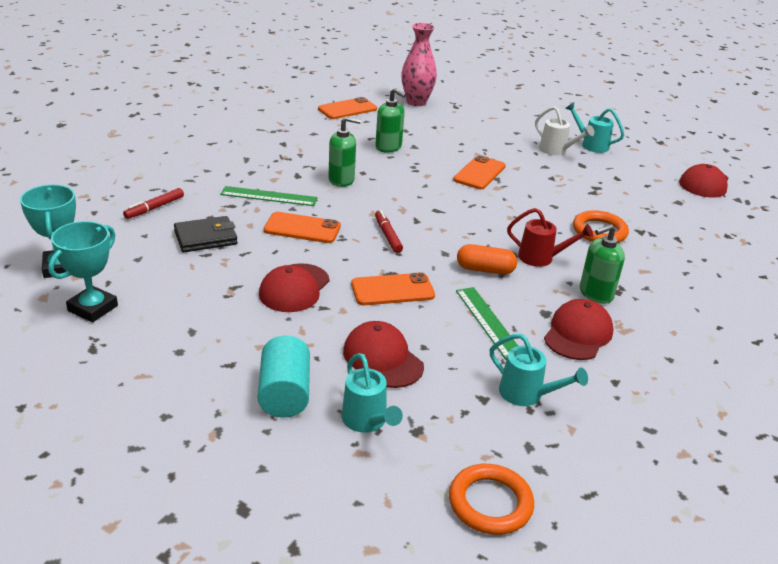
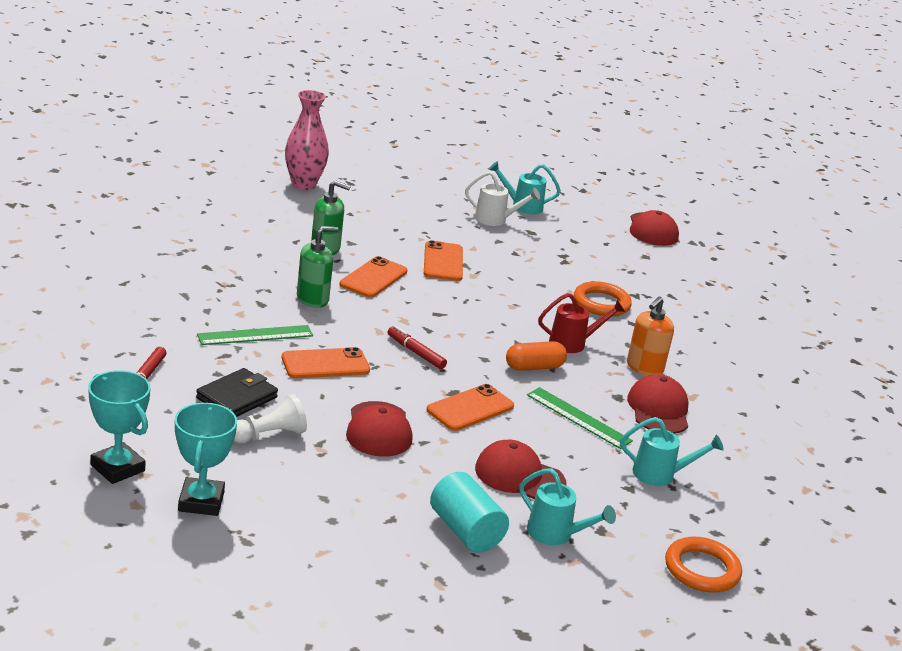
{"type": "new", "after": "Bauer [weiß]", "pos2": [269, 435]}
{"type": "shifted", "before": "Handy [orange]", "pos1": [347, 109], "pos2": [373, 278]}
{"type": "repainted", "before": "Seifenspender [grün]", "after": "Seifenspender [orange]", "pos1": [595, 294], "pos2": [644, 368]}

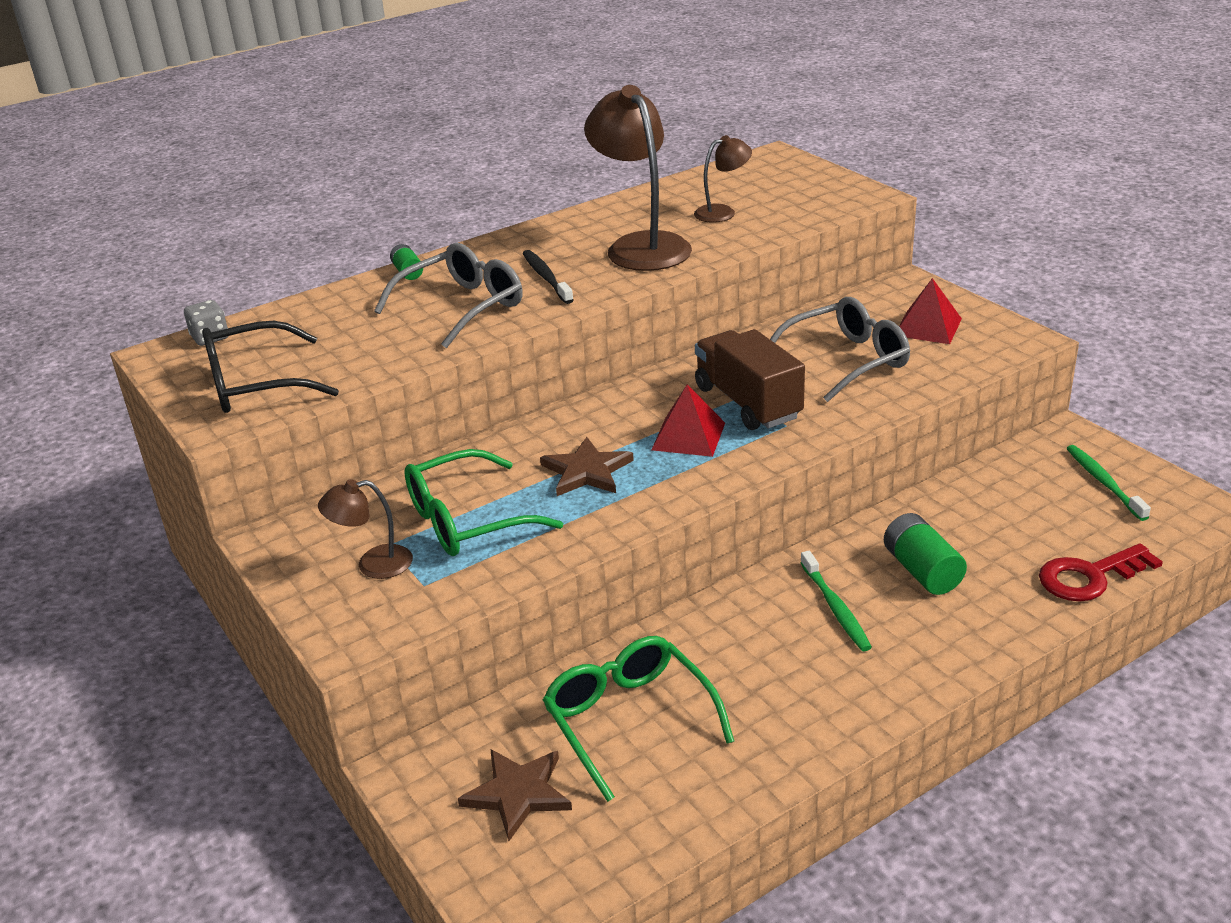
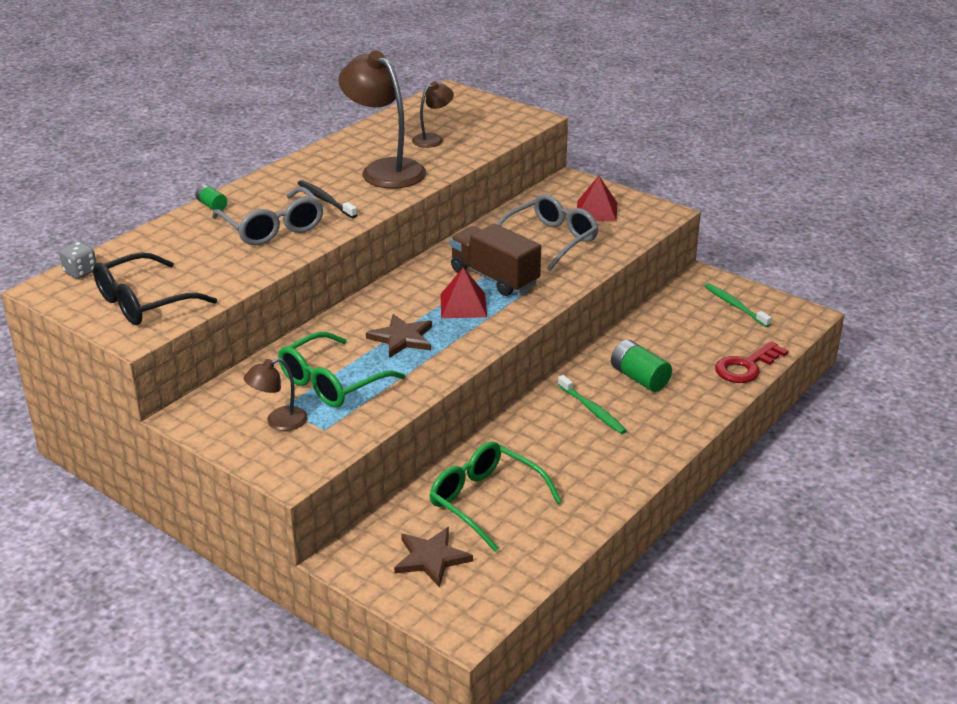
{"type": "rotated", "before": "Brille [grau]", "pos1": [462, 307], "pos2": [273, 228], "turn": 120}

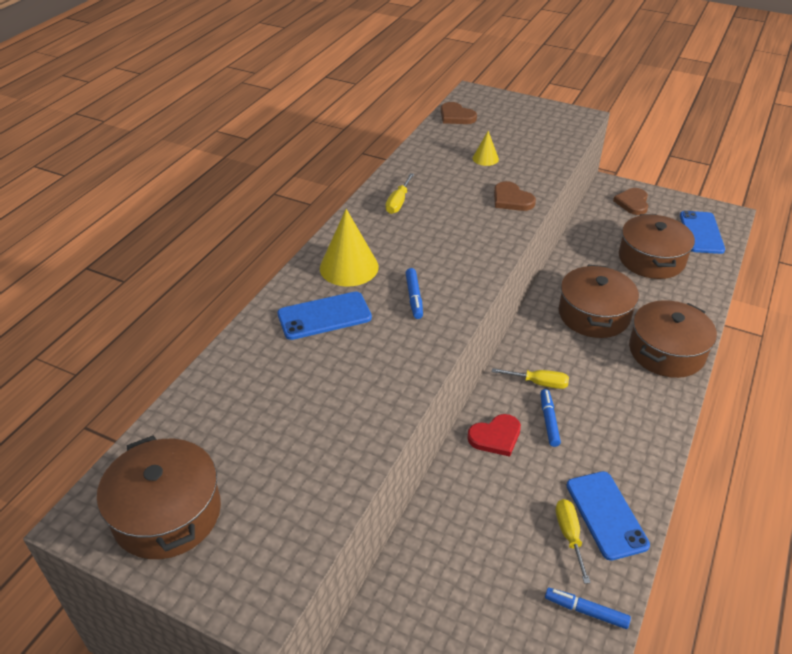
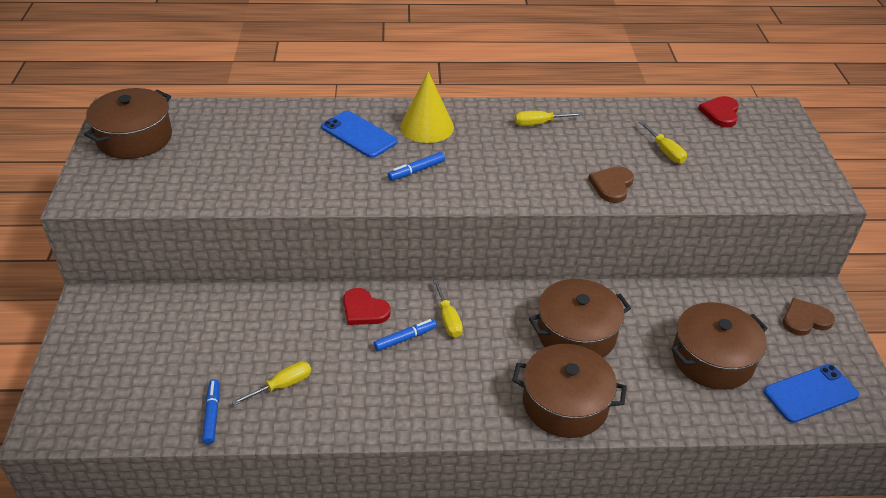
{"type": "gone", "before": "Handy [blau]", "pos1": [606, 515]}
{"type": "swapped", "before": "Kegel [gelb]", "after": "Schraubenzieher [gelb]", "pos1": [485, 158], "pos2": [665, 151]}
{"type": "repainted", "before": "Herz [braun]", "after": "Herz [rot]", "pos1": [456, 116], "pos2": [720, 113]}

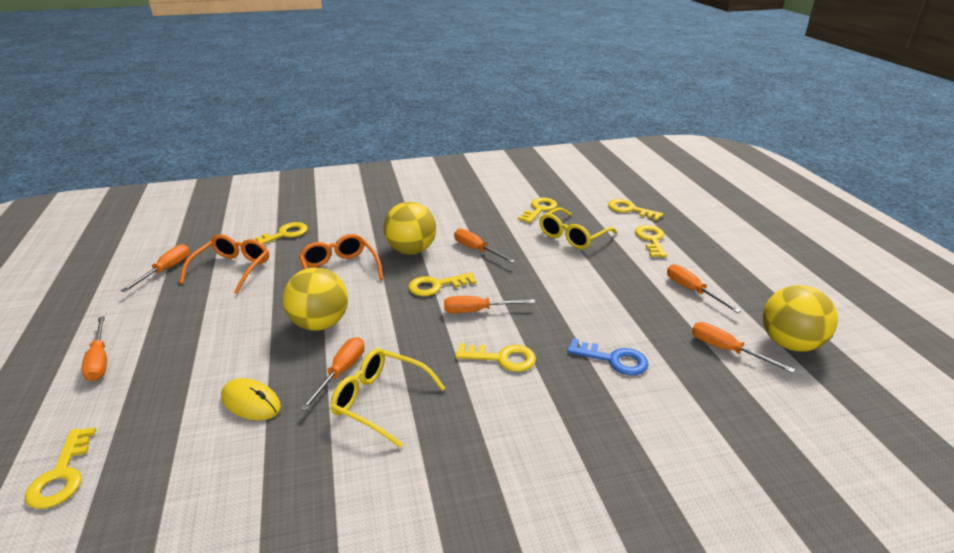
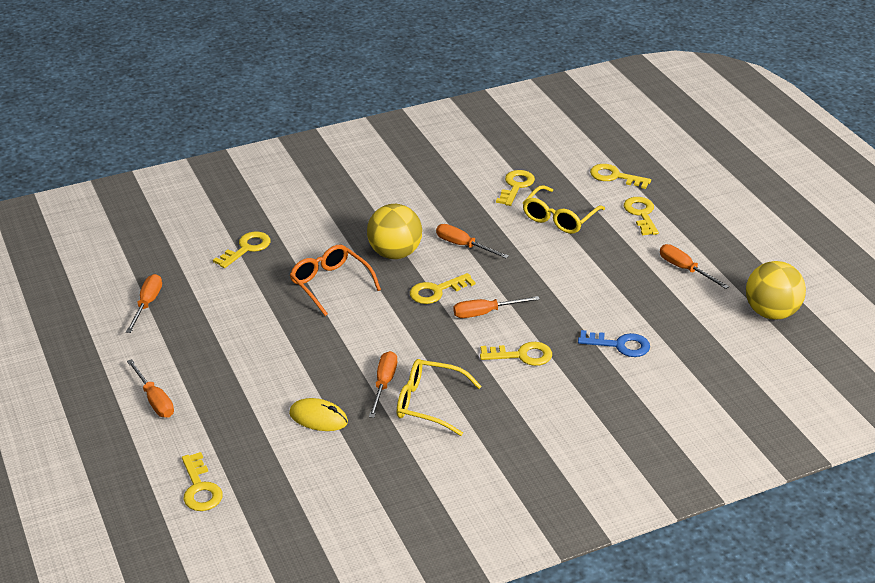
{"type": "gone", "before": "Brille [orange]", "pos1": [232, 269]}
{"type": "gone", "before": "Ball [gelb]", "pos1": [320, 324]}
{"type": "gone", "before": "Schraubenzieher [orange]", "pos1": [726, 350]}

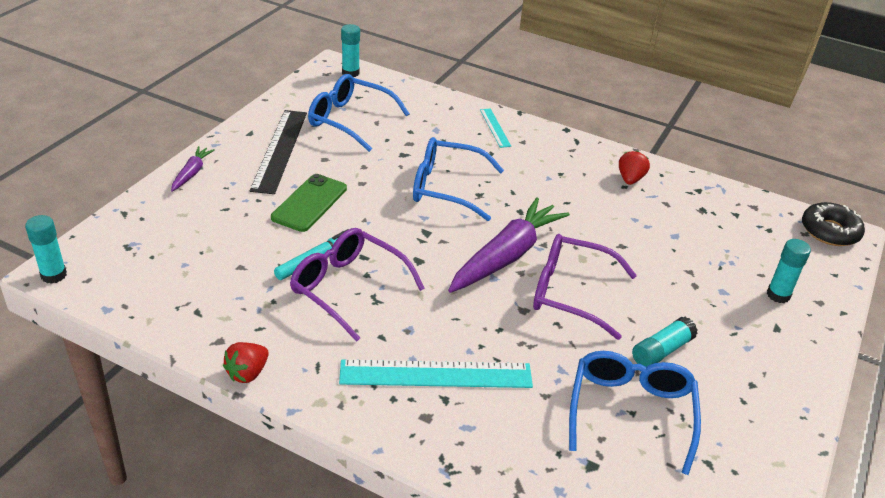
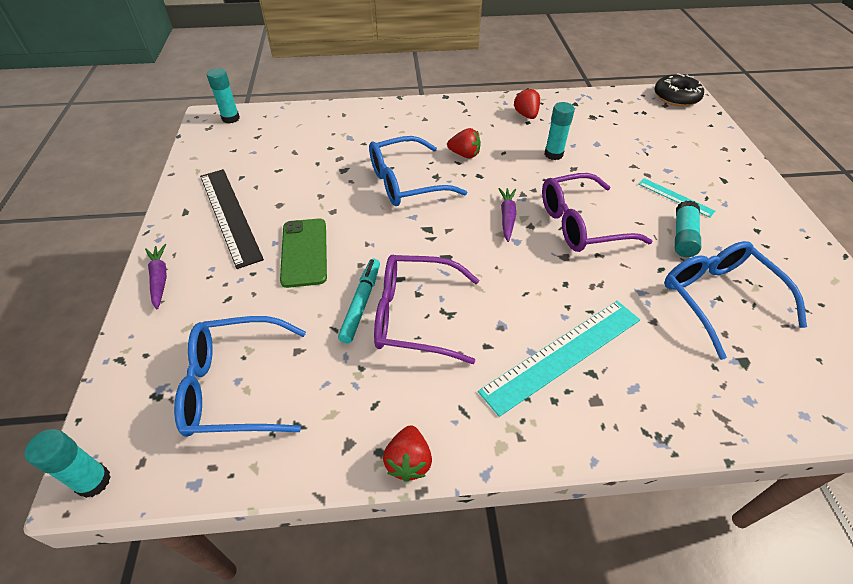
{"type": "new", "after": "Erdbeere [rot]", "pos2": [464, 154]}
{"type": "shifted", "before": "Brille [blau]", "pos1": [349, 120], "pos2": [234, 386]}
{"type": "shifted", "before": "Lineal [türkis]", "pos1": [495, 127], "pos2": [675, 197]}
{"type": "shifted", "before": "Klebestift [türkis]", "pos1": [778, 295], "pos2": [553, 154]}
{"type": "scaled", "before": "Karotte [lila]", "pos1": [506, 255], "pos2": [507, 217], "scale": 0.48}

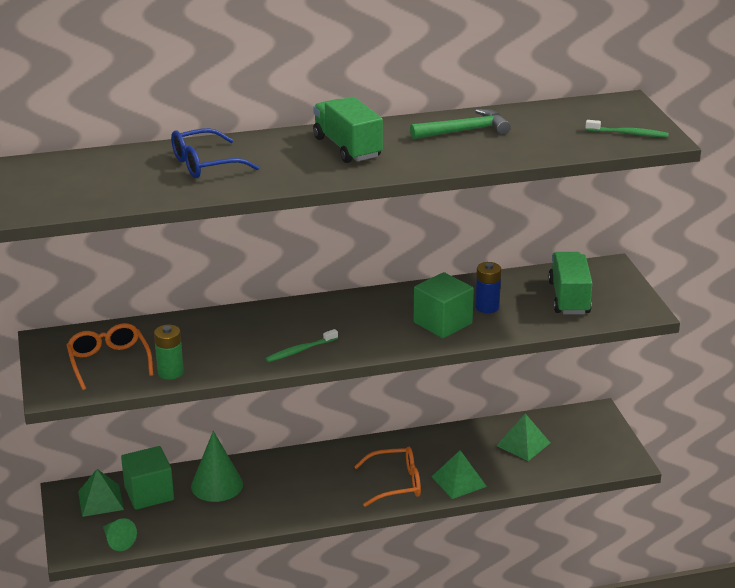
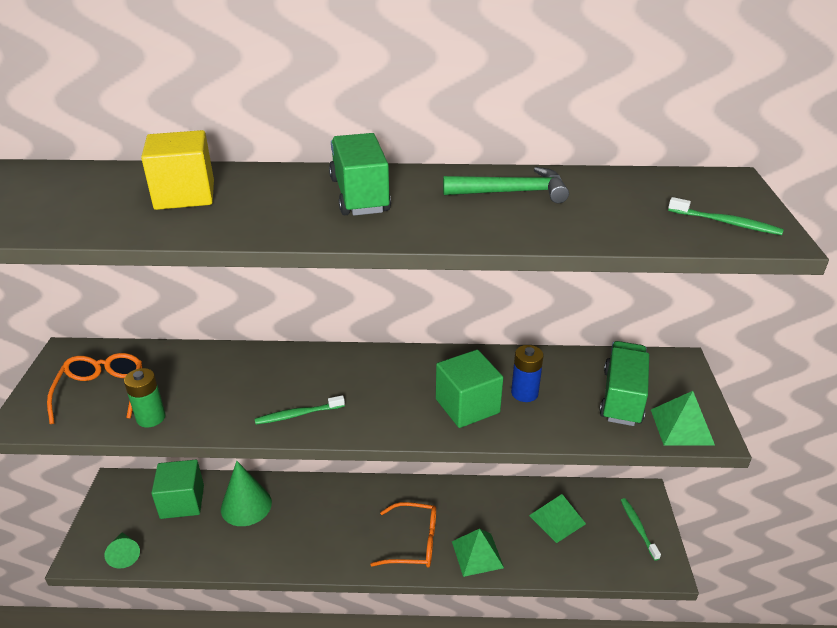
{"type": "new", "after": "Zahnbürste [grün]", "pos2": [638, 528]}
{"type": "shifted", "before": "Pyramide [grün]", "pos1": [100, 500], "pos2": [681, 427]}
{"type": "swapped", "before": "Brille [blau]", "after": "Kubus [gelb]", "pos1": [206, 164], "pos2": [185, 195]}

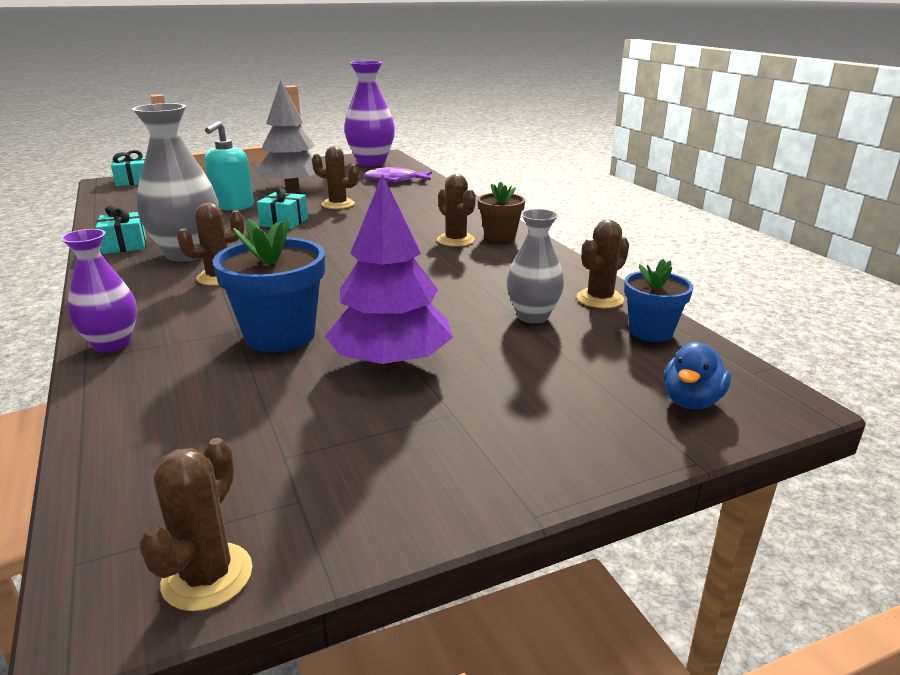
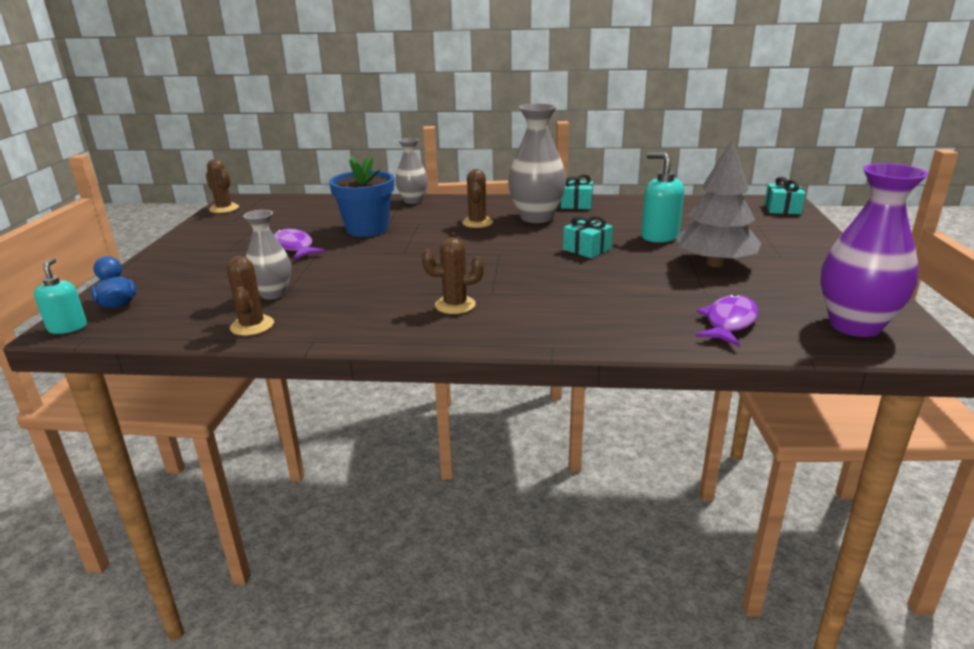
{"type": "gone", "before": "Kaktus [braun]", "pos1": [338, 204]}
{"type": "gone", "before": "Blumentopf [braun]", "pos1": [500, 236]}
{"type": "gone", "before": "Blumentopf [blau]", "pos1": [650, 332]}
{"type": "new", "after": "Seifenspender [türkis]", "pos2": [68, 327]}
{"type": "swapped", "before": "Baum [lila]", "after": "Fisch [lila]", "pos1": [391, 362], "pos2": [294, 247]}
{"type": "repainted", "before": "Vase [lila]", "after": "Vase [grau]", "pos1": [112, 344], "pos2": [413, 201]}

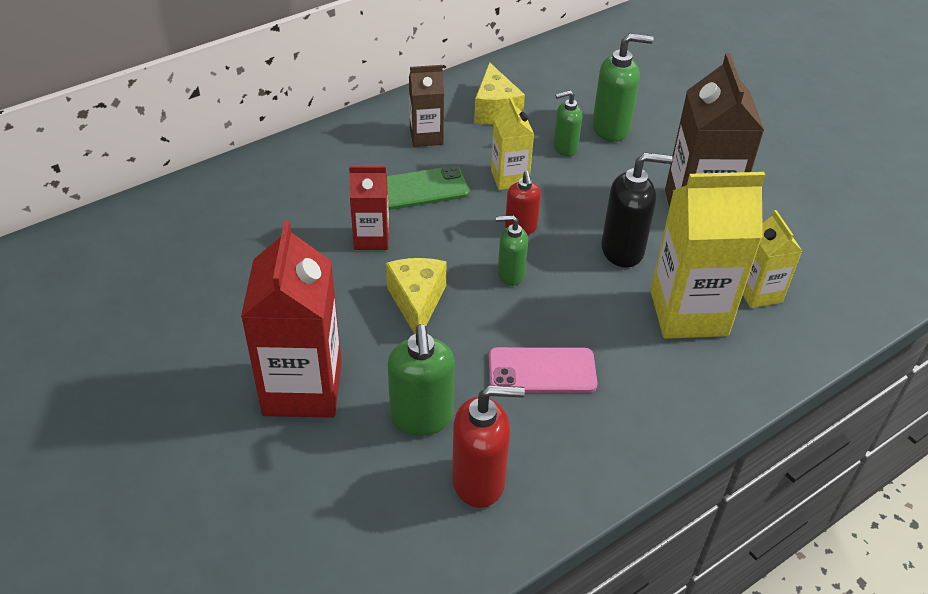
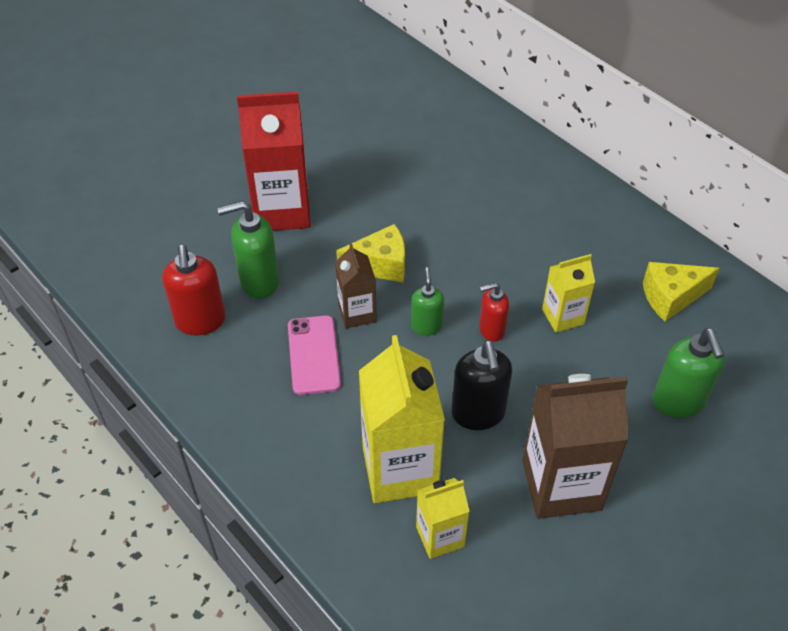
{"type": "gone", "before": "Getränkekarton [rot]", "pos1": [371, 238]}
{"type": "gone", "before": "Handy [grün]", "pos1": [422, 189]}
{"type": "gone", "before": "Seifenspender [grün]", "pos1": [565, 148]}
{"type": "shifted", "before": "Getränkekarton [braun]", "pos1": [426, 136], "pos2": [357, 313]}

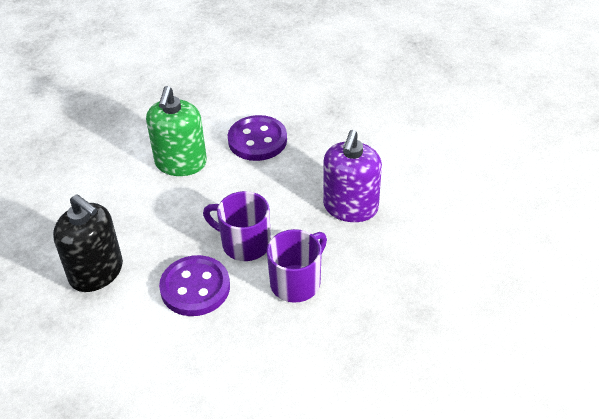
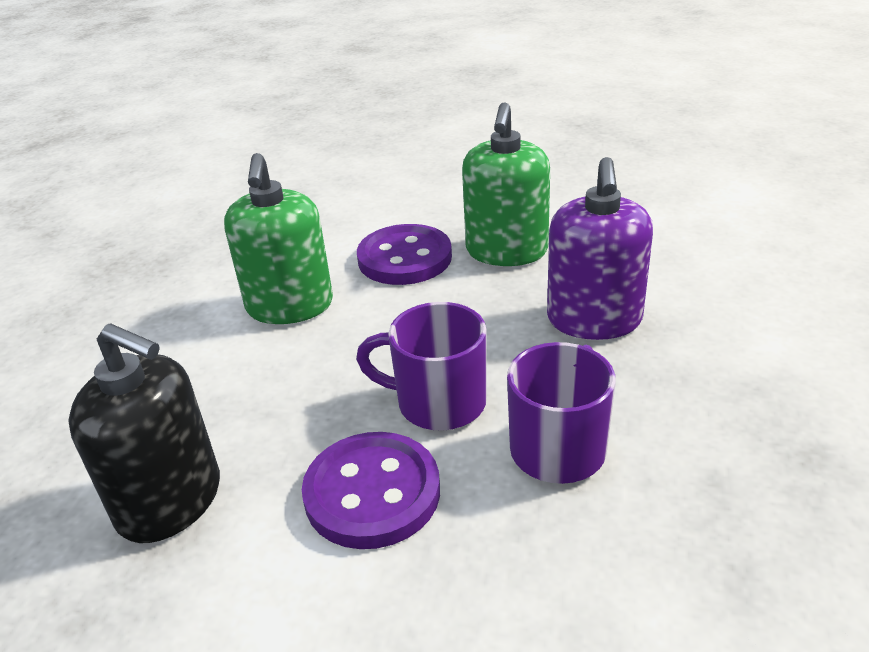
{"type": "new", "after": "Seifenspender [grün]", "pos2": [506, 251]}

